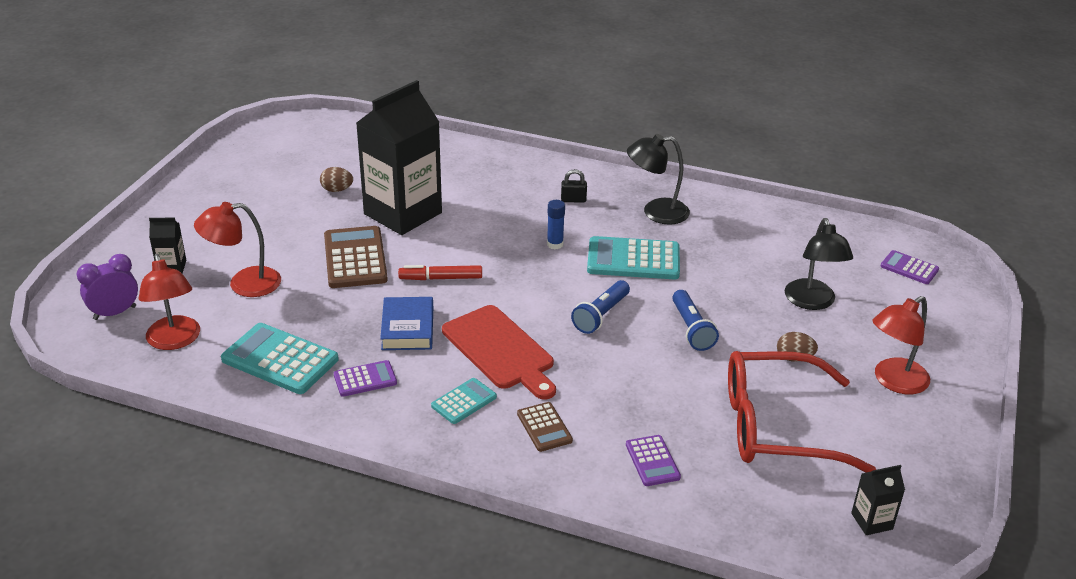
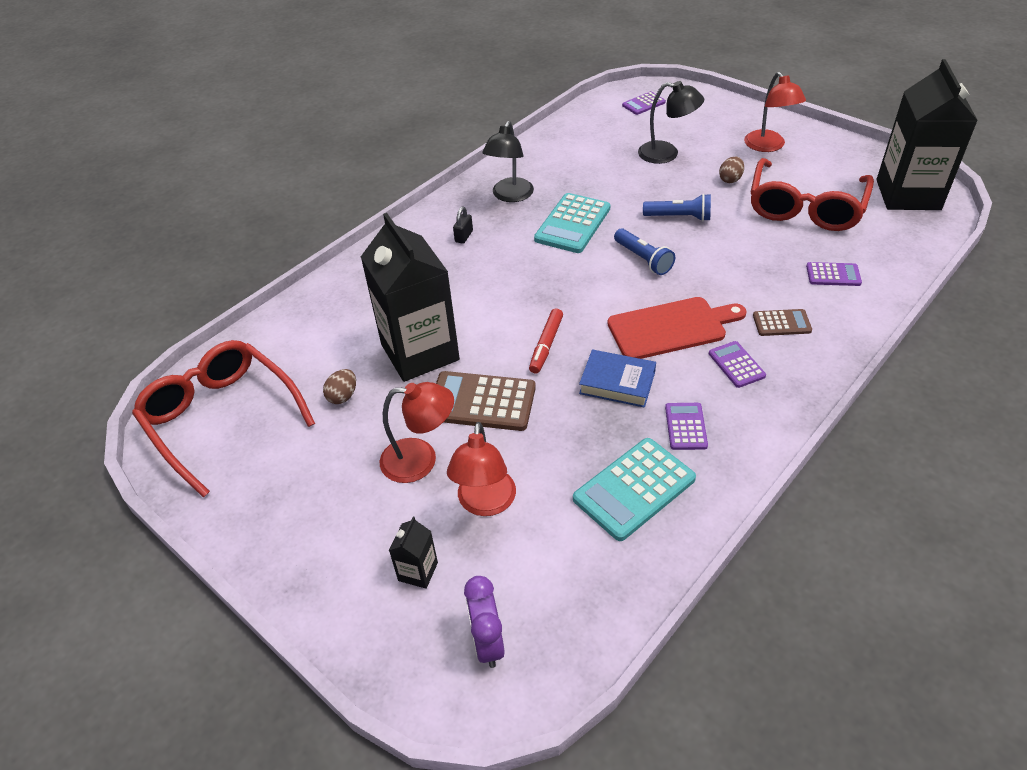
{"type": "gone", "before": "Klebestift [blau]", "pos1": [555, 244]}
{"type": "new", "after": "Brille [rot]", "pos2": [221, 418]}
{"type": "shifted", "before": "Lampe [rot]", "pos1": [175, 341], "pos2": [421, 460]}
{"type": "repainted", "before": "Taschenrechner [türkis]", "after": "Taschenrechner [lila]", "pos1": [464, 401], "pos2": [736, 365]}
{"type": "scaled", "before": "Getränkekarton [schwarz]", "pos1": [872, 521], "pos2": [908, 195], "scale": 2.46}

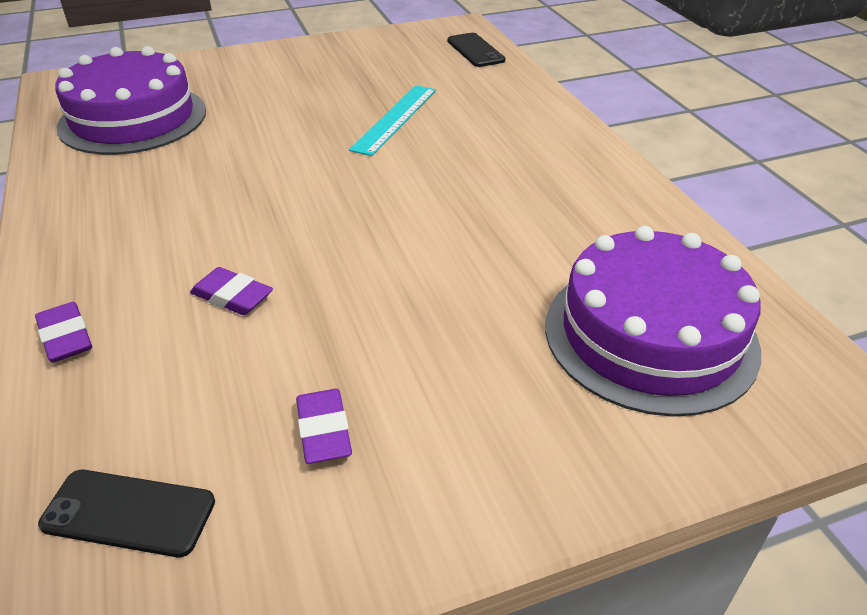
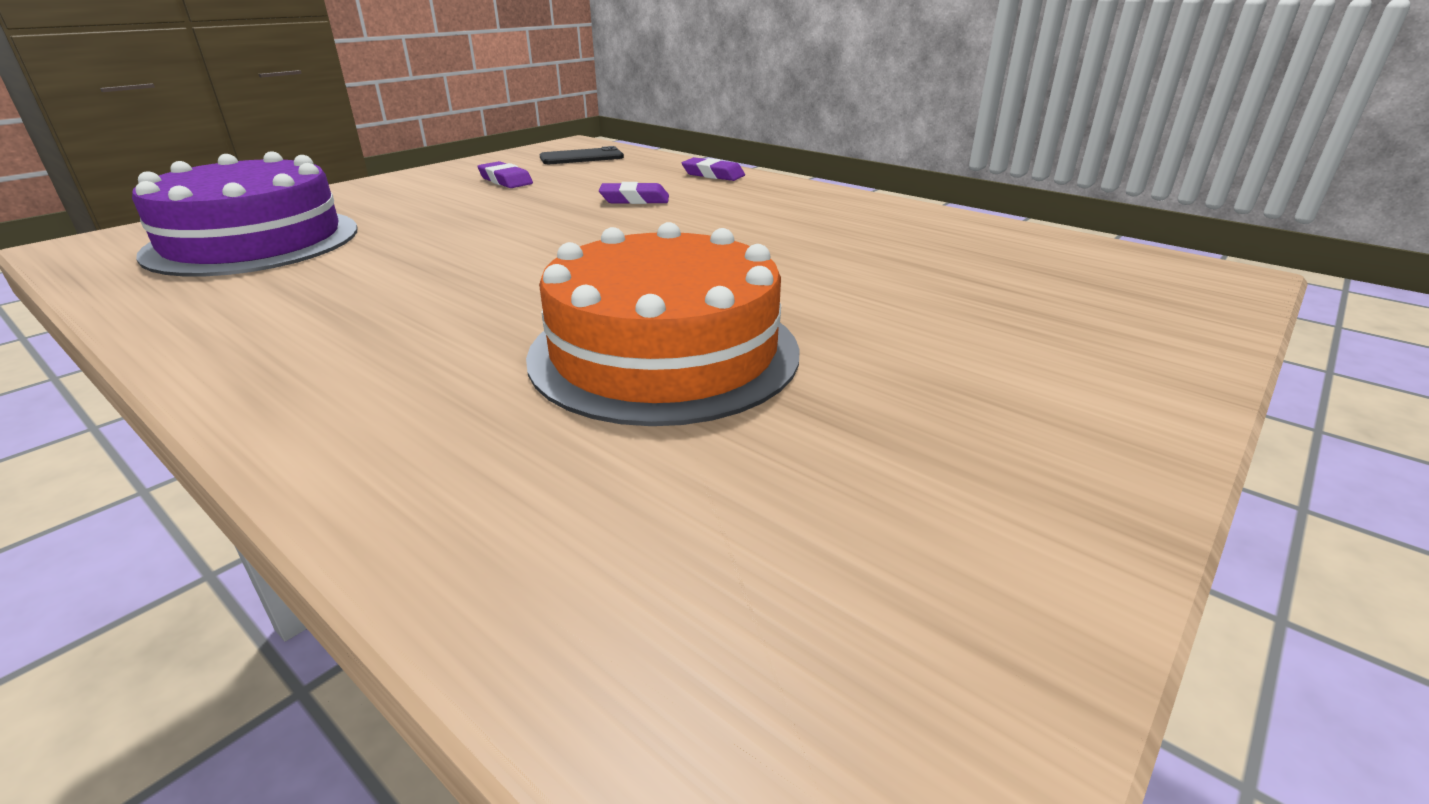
{"type": "gone", "before": "Kuchen [lila]", "pos1": [133, 118]}
{"type": "gone", "before": "Handy [schwarz]", "pos1": [475, 50]}
{"type": "swapped", "before": "Lineal [türkis]", "after": "Kuchen [orange]", "pos1": [395, 119], "pos2": [664, 352]}

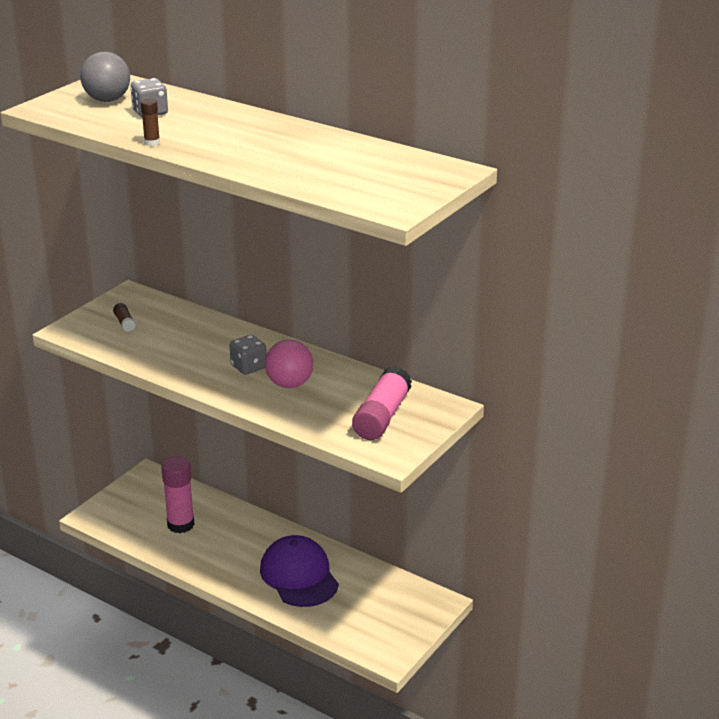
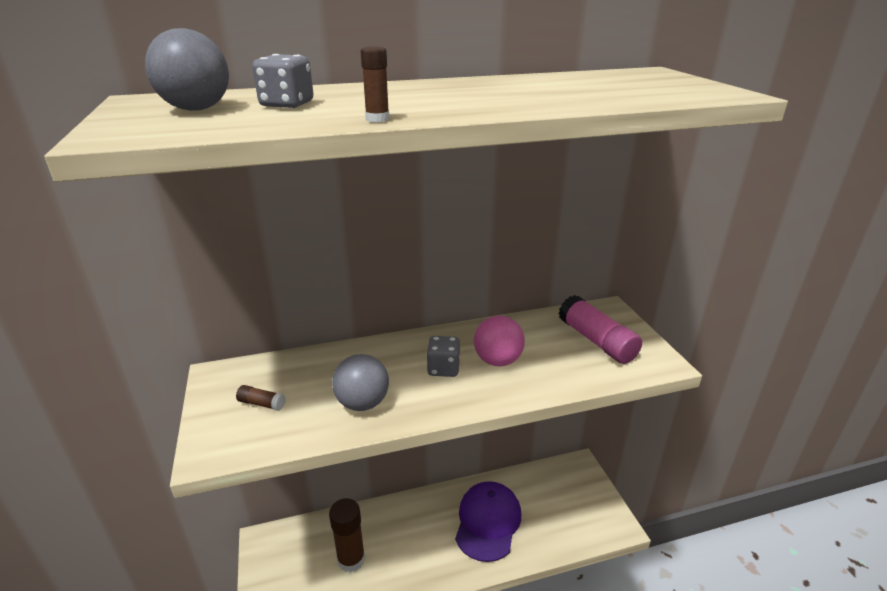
{"type": "new", "after": "Ball [grau]", "pos2": [362, 403]}
{"type": "repainted", "before": "Klebestift [rosa]", "after": "Klebestift [braun]", "pos1": [180, 524], "pos2": [351, 559]}
{"type": "rotated", "before": "Kappe [lila]", "pos1": [299, 576], "pos2": [488, 522], "turn": 90}

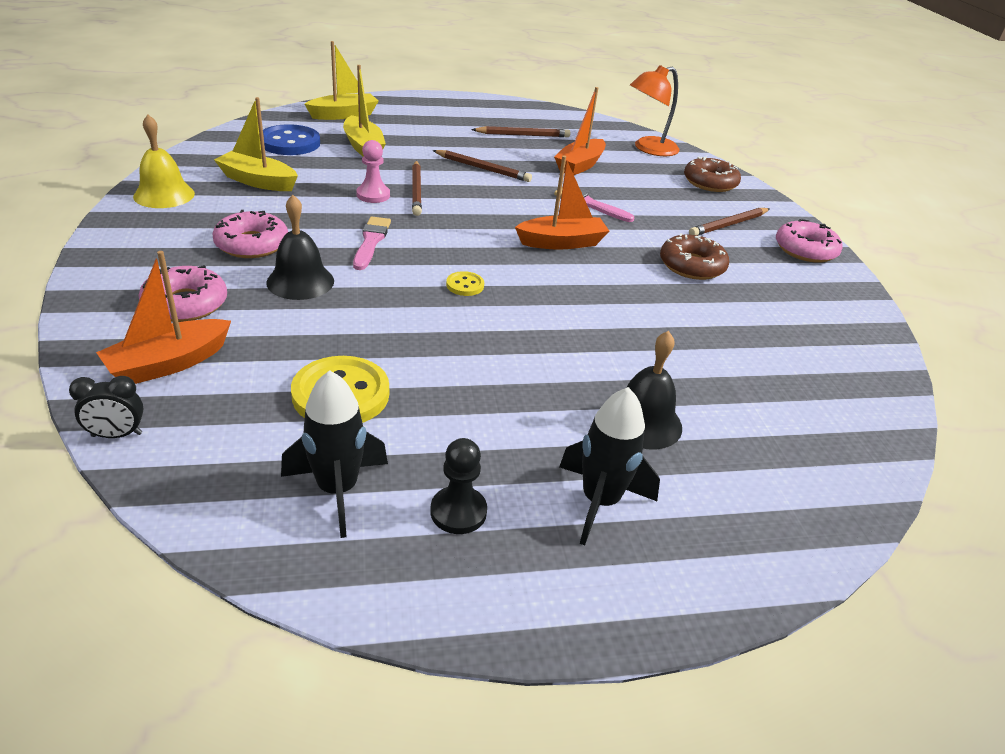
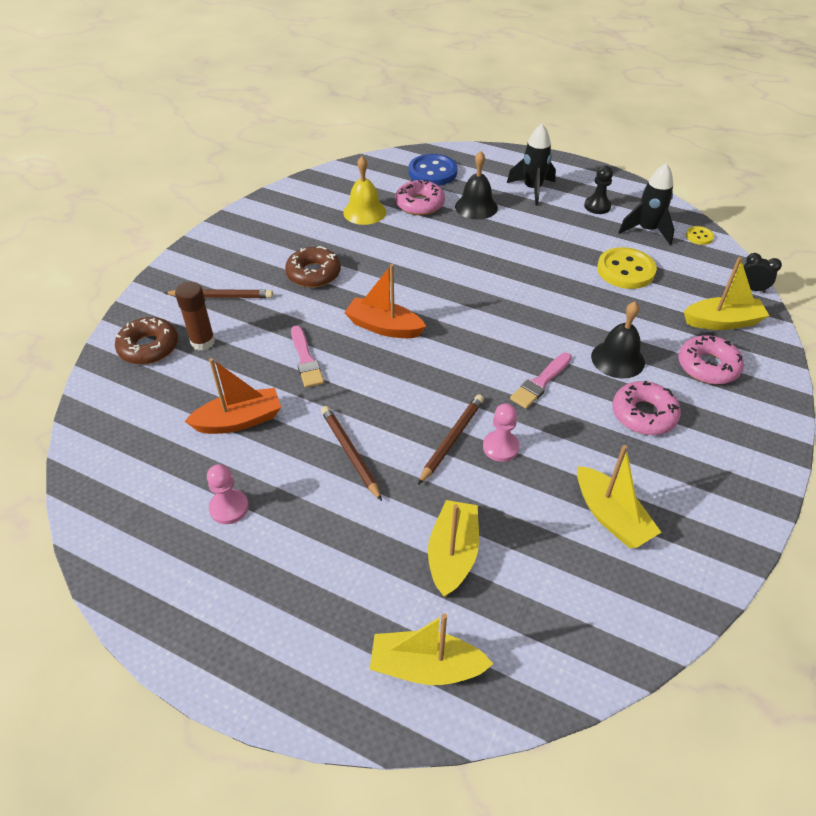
{"type": "gone", "before": "Lampe [orange]", "pos1": [648, 149]}
{"type": "new", "after": "Klebestift [braun]", "pos2": [203, 342]}
{"type": "shifted", "before": "Glocke [gelb]", "pos1": [164, 195], "pos2": [364, 212]}
{"type": "shifted", "before": "Knopf [blau]", "pos1": [290, 143], "pos2": [432, 172]}
{"type": "shifted", "before": "Knopf [gelb]", "pos1": [465, 285], "pos2": [699, 236]}
{"type": "shifted", "before": "Donut [rosa]", "pos1": [805, 250], "pos2": [419, 204]}
{"type": "swapped", "before": "Bleistift [braun]", "after": "Bauer [rosa]", "pos1": [523, 135], "pos2": [229, 508]}
{"type": "repainted", "before": "Boot [orange]", "after": "Boot [gelb]", "pos1": [169, 363], "pos2": [722, 322]}

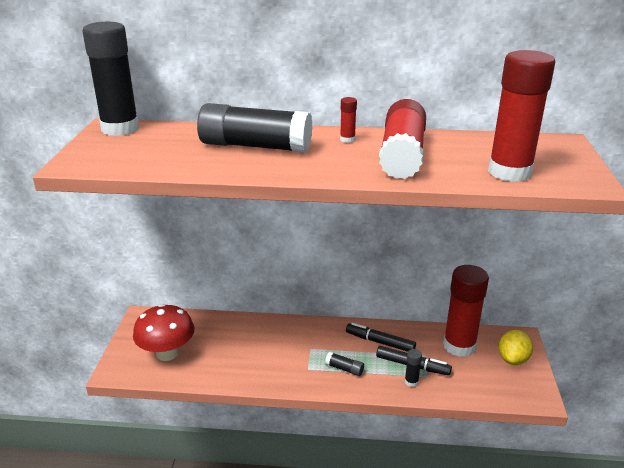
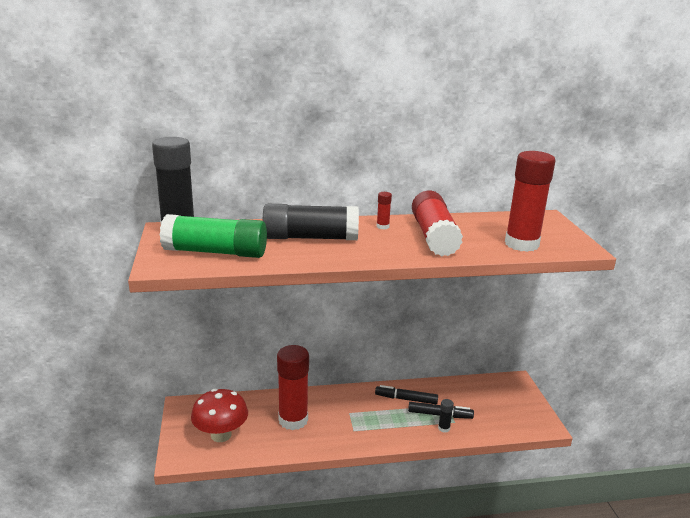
{"type": "gone", "before": "Klebestift [schwarz]", "pos1": [344, 369]}
{"type": "gone", "before": "Zitrone [gelb]", "pos1": [513, 359]}
{"type": "new", "after": "Klebestift [grün]", "pos2": [215, 252]}
{"type": "shifted", "before": "Klebestift [rot]", "pos1": [459, 346], "pos2": [293, 420]}

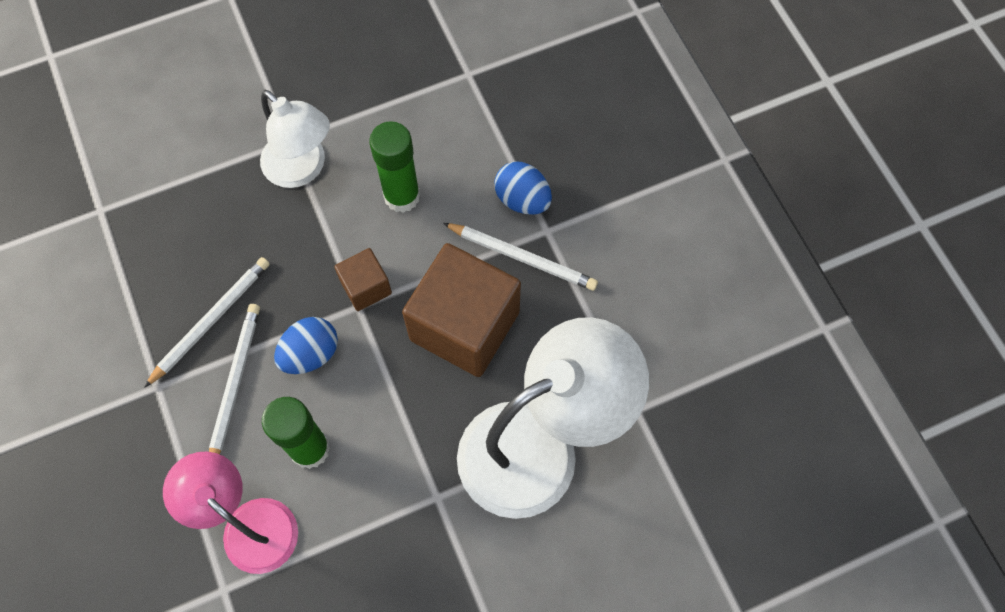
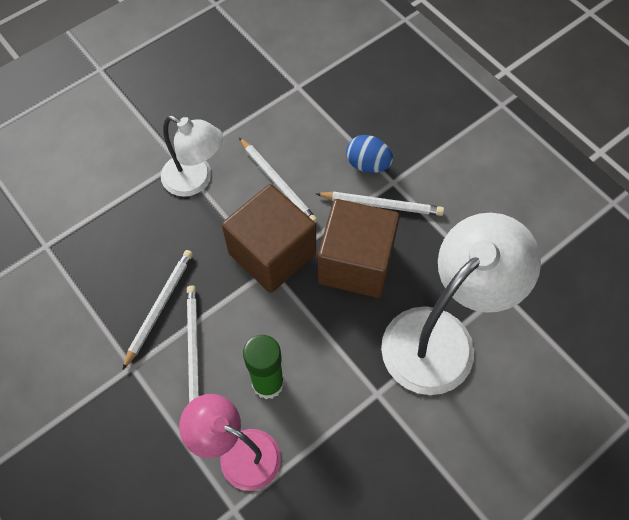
{"type": "gone", "before": "Ei [blau]", "pos1": [310, 354]}
{"type": "swapped", "before": "Klebestift [grün]", "after": "Bleistift [weiß]", "pos1": [402, 196], "pos2": [277, 182]}
{"type": "scaled", "before": "Kubus [braun]", "pos1": [366, 287], "pos2": [272, 253], "scale": 2.06}

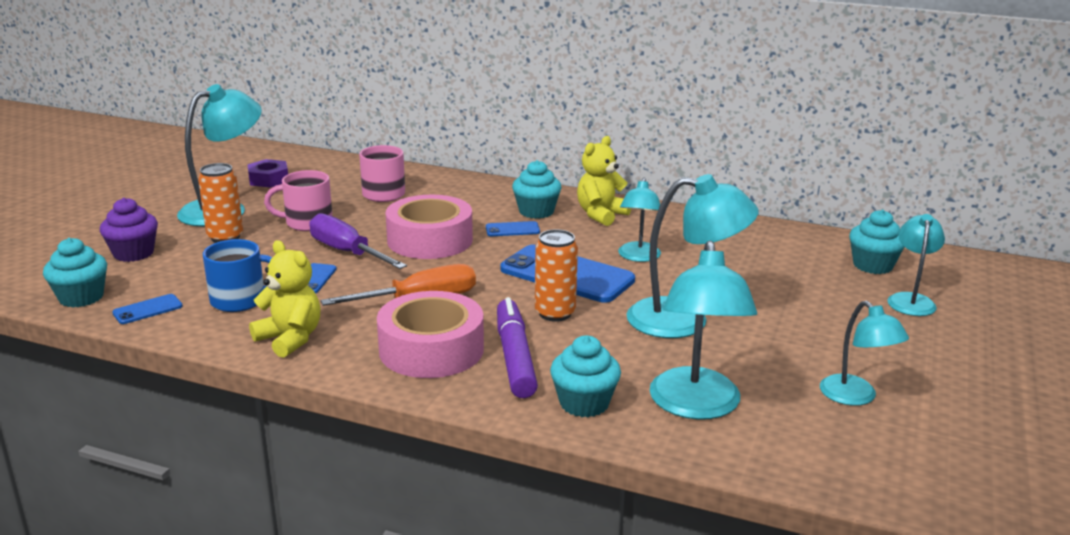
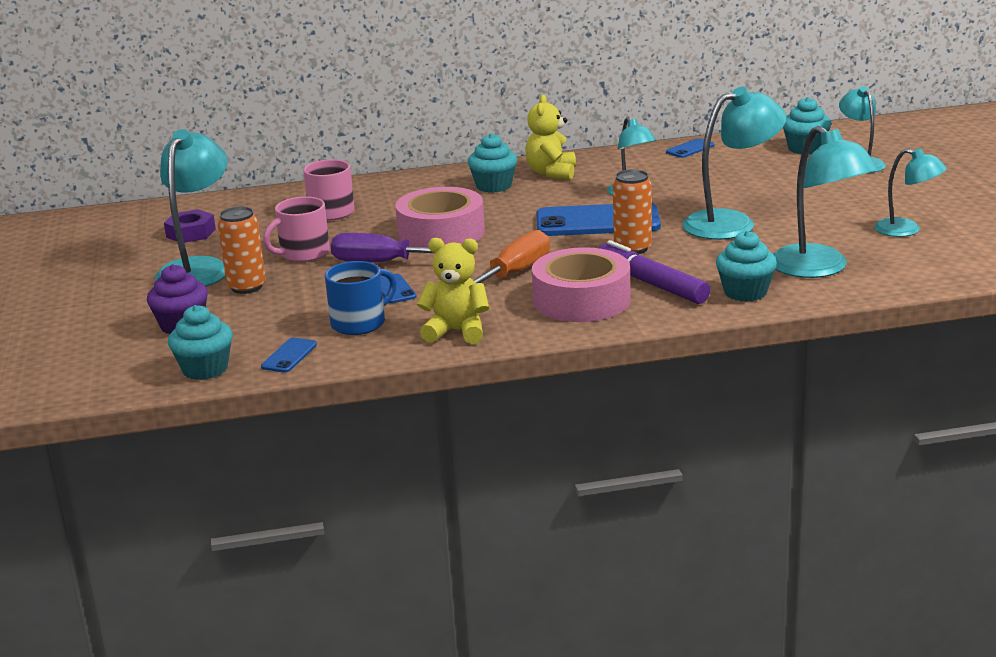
{"type": "shifted", "before": "Handy [blau]", "pos1": [512, 229], "pos2": [690, 149]}

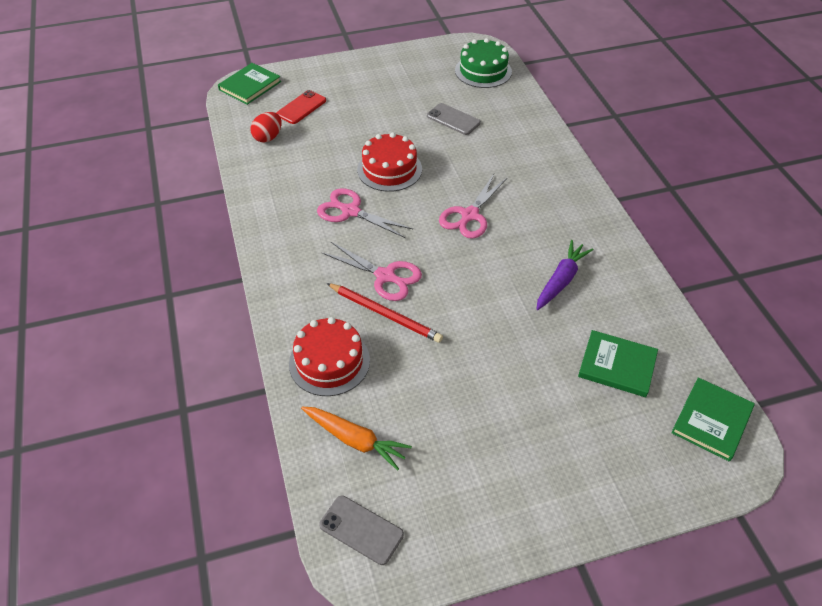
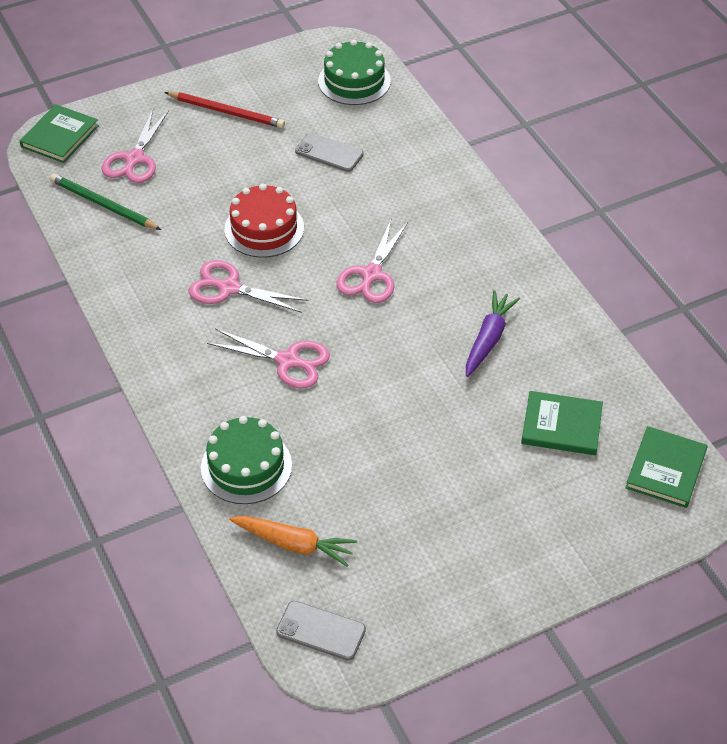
{"type": "shifted", "before": "Bleistift [rot]", "pos1": [385, 314], "pos2": [227, 112]}
{"type": "swapped", "before": "Ei [rot]", "after": "Bleistift [grün]", "pos1": [268, 137], "pos2": [103, 205]}
{"type": "swapped", "before": "Handy [rot]", "after": "Schere [rosa]", "pos1": [301, 107], "pos2": [134, 159]}
{"type": "repainted", "before": "Kuchen [rot]", "after": "Kuchen [grün]", "pos1": [329, 362], "pos2": [246, 466]}

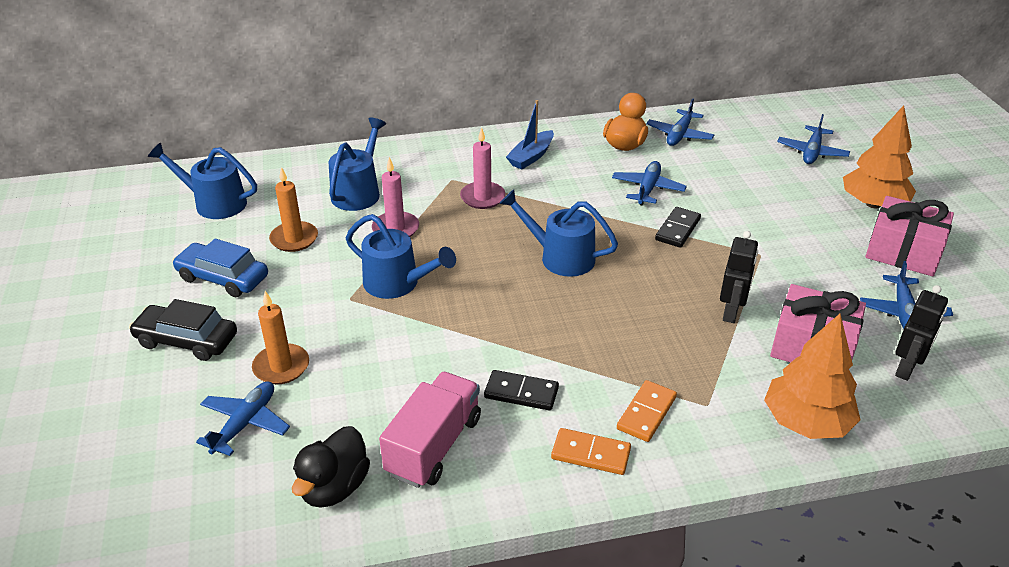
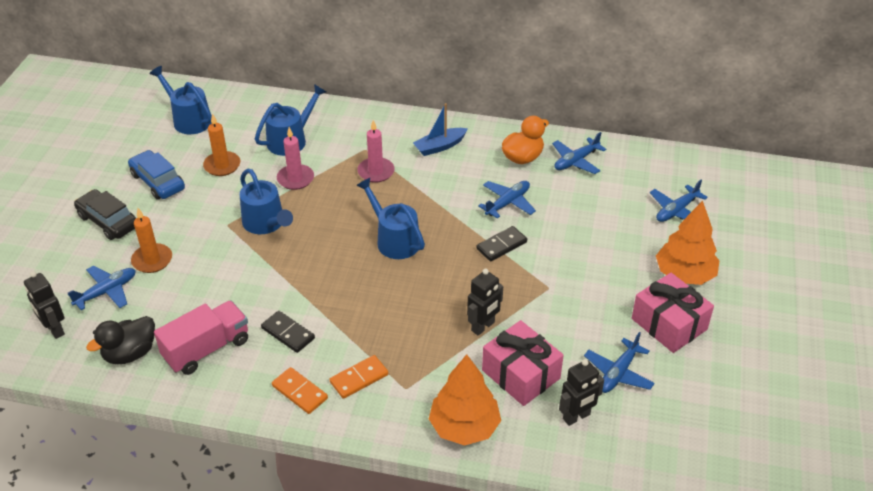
{"type": "new", "after": "Roboter [schwarz]", "pos2": [54, 329]}

